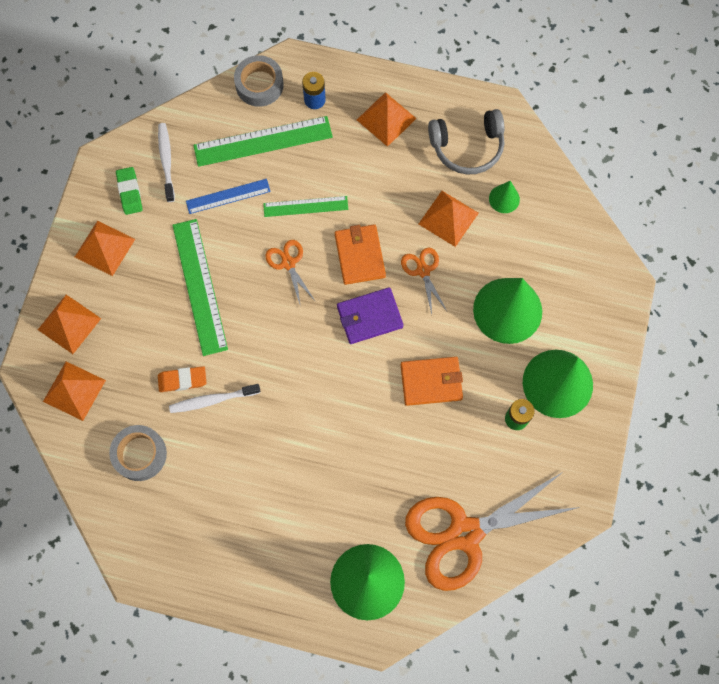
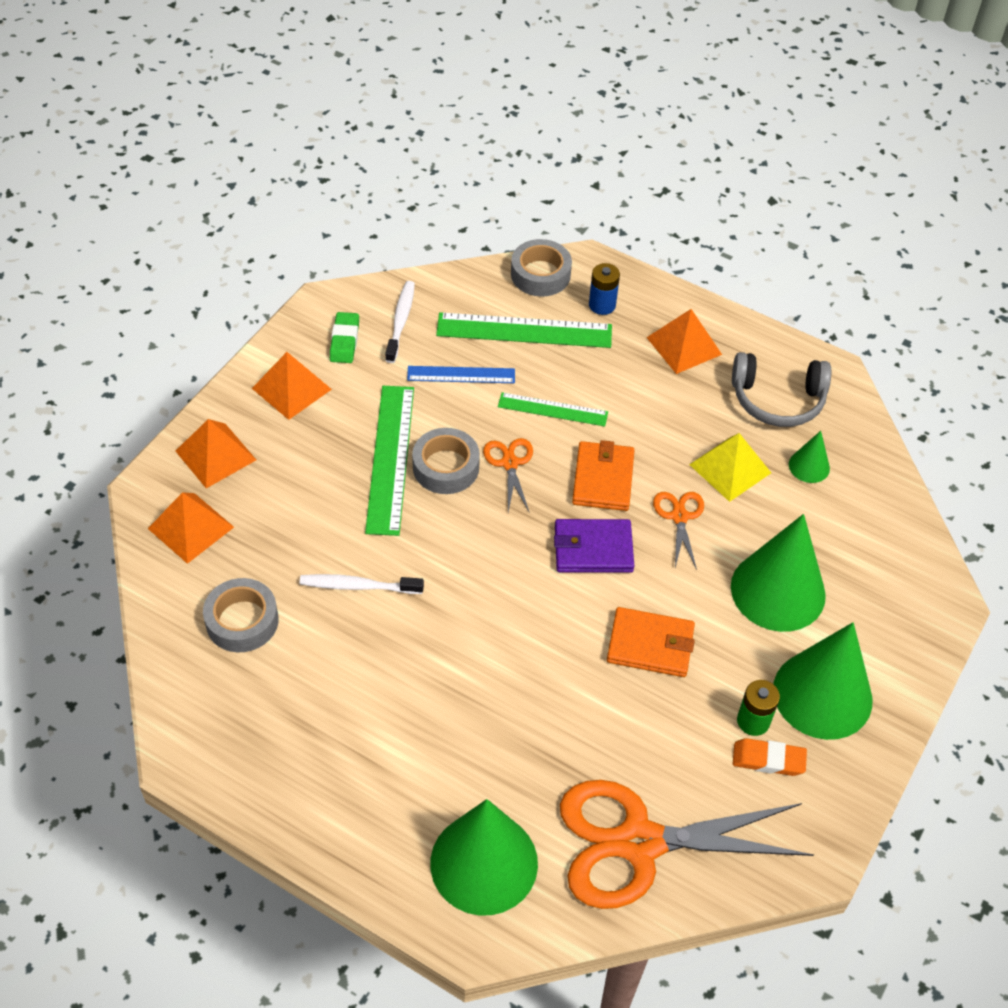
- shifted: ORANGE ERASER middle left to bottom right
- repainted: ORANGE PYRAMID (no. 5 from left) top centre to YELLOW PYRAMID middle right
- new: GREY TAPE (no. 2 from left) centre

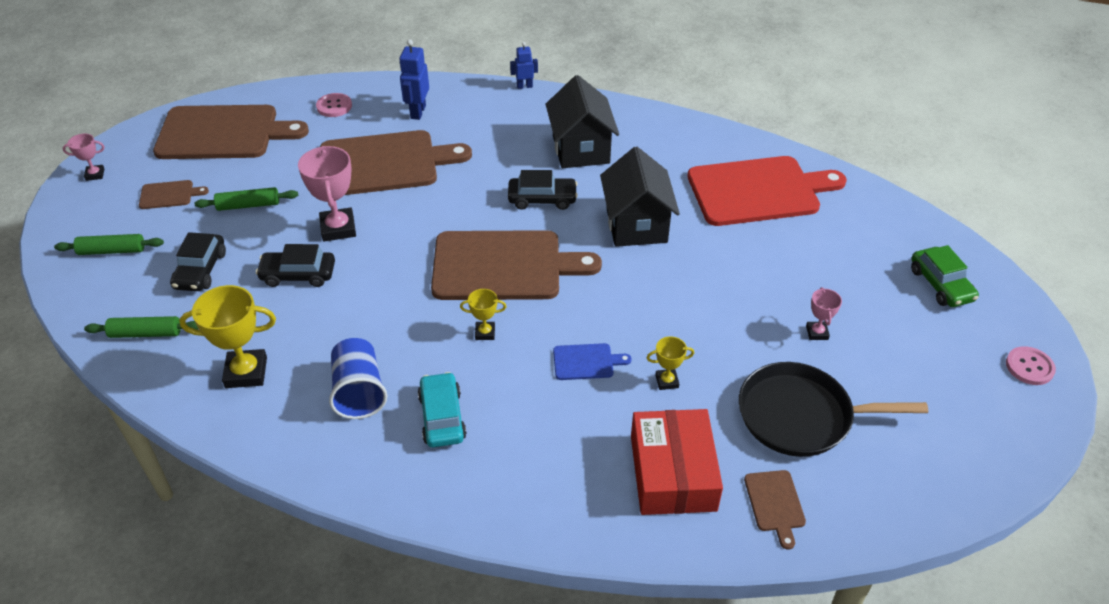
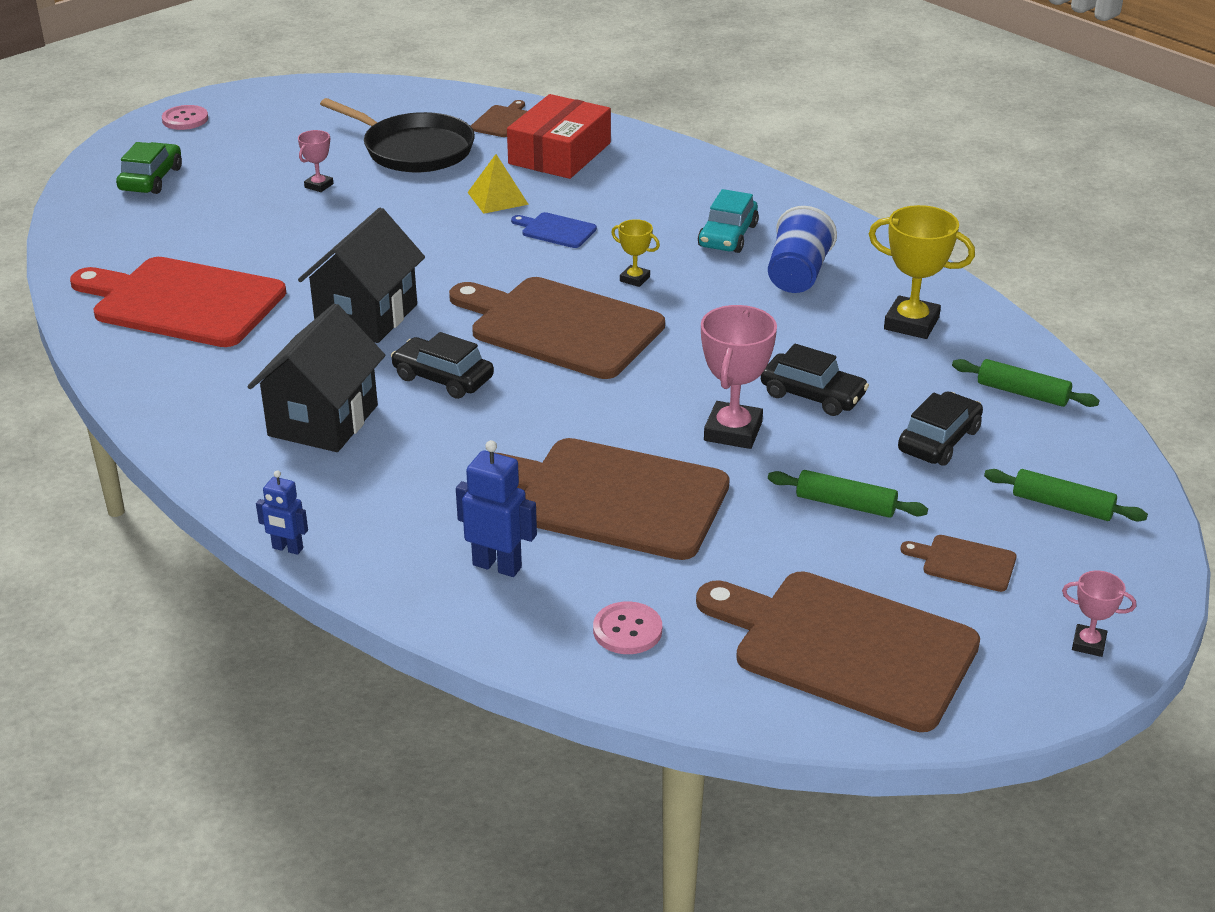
- rotated: BLUE ROBOT (no. 1 from left in the first image) top centre = centre 105 degrees counterclockwise
- swapped: YELLOW TROPHY (no. 3 from left) centre to YELLOW PYRAMID top centre

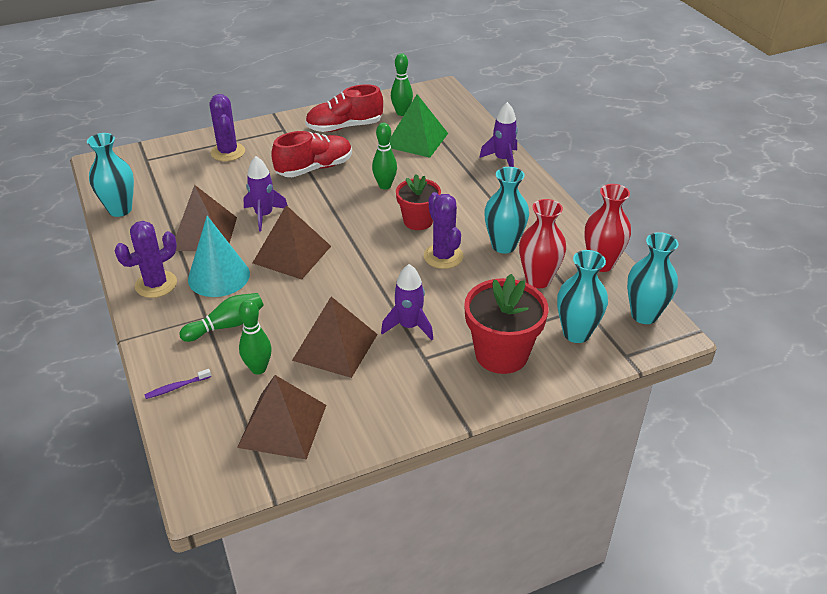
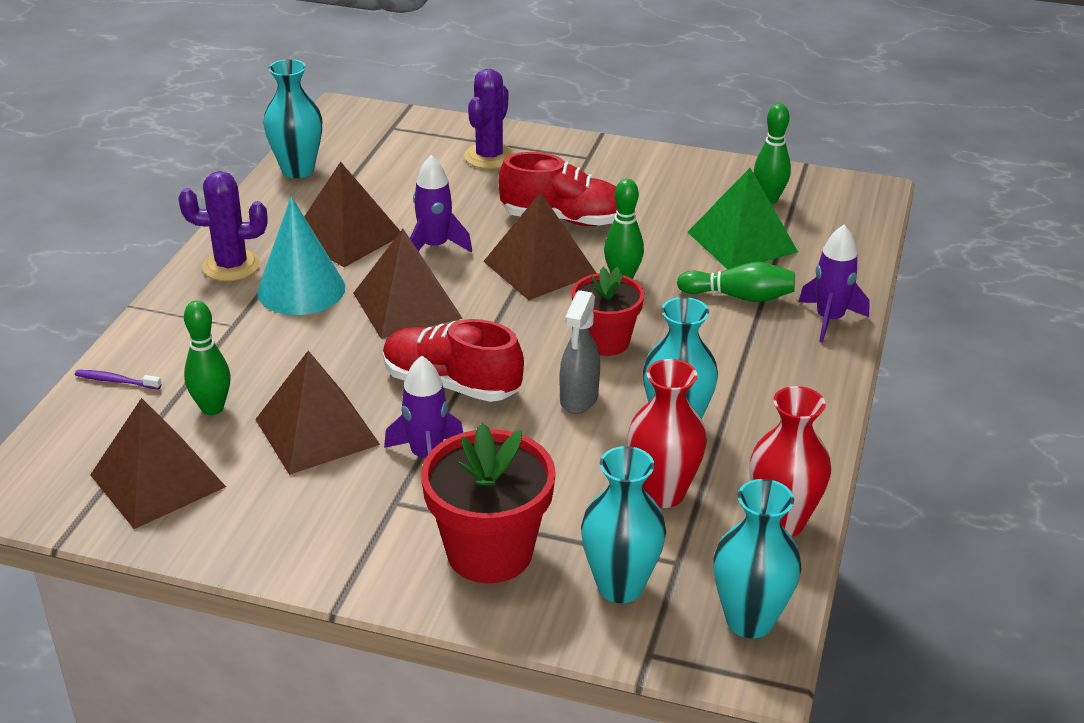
- shifted: GREEN BOWLING PIN (no. 1 from left in the first image) middle left to GREEN BOWLING PIN (no. 3 from left) middle right
- shifted: RED SHOE (no. 2 from left in the first image) top centre to RED SHOE (no. 1 from left) centre
- swapped: PURPLE CACTUS (no. 3 from left) centre to GREY SPRAY BOTTLE centre
- new: BROWN PYRAMID (no. 5 from left) centre

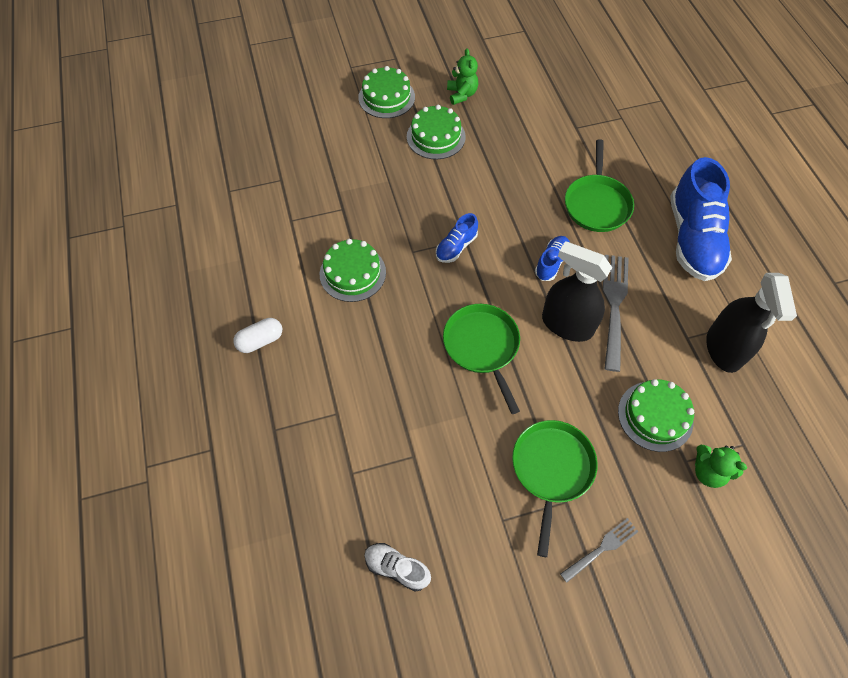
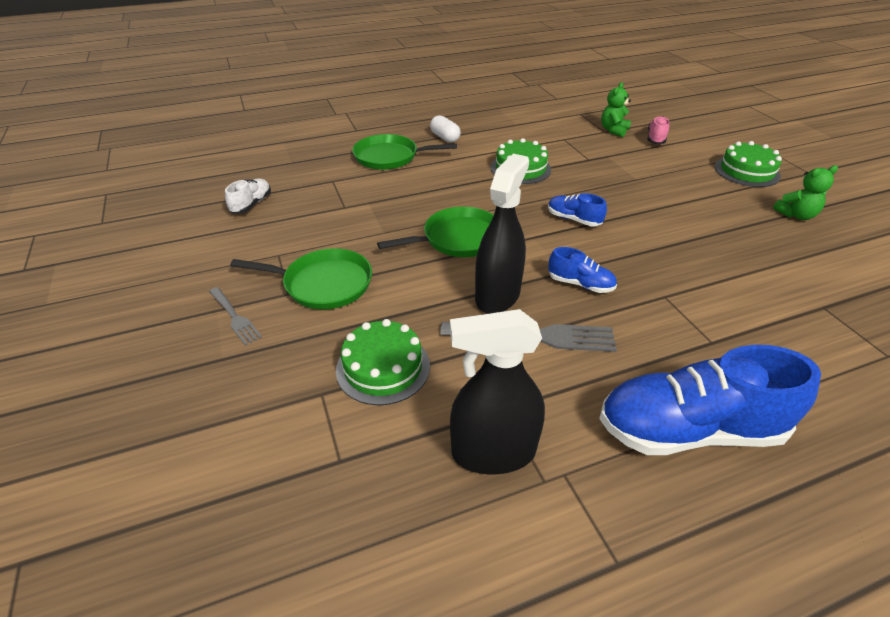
- gone: GREEN CAKE (no. 3 from left) top centre
- shifted: GREEN PAN (no. 3 from left in the first image) top right to GREEN PAN (no. 2 from left) top centre
- shifted: GREEN TEDDY BEAR (no. 2 from left in the first image) bottom right to GREEN TEDDY BEAR (no. 1 from left) top right
- new: PINK SHOE top right

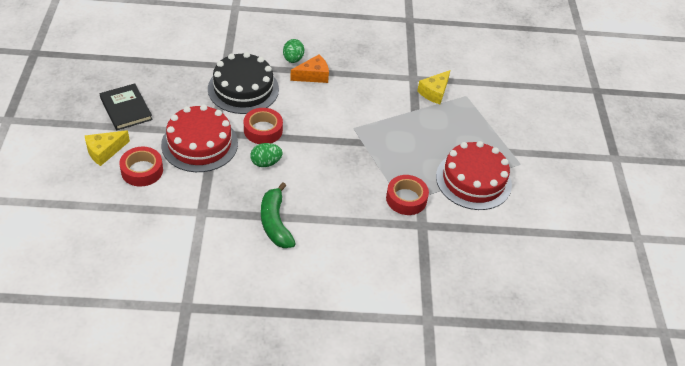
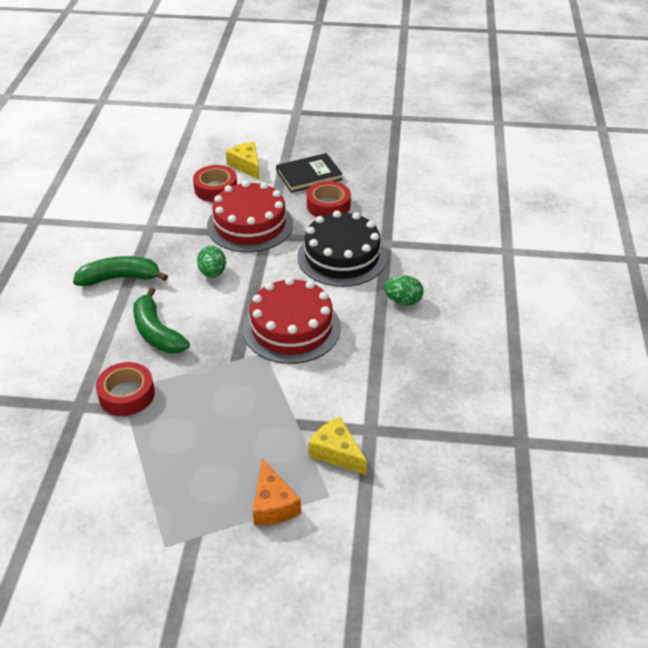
- shifted: RED TAPE (no. 2 from left in the first image) centre to RED TAPE (no. 3 from left) top centre
- shifted: ORANGE CHEESE top centre to bottom centre
- shifted: RED CAKE (no. 2 from left) middle right to centre
- new: GREEN BANANA (no. 2 from left) middle left

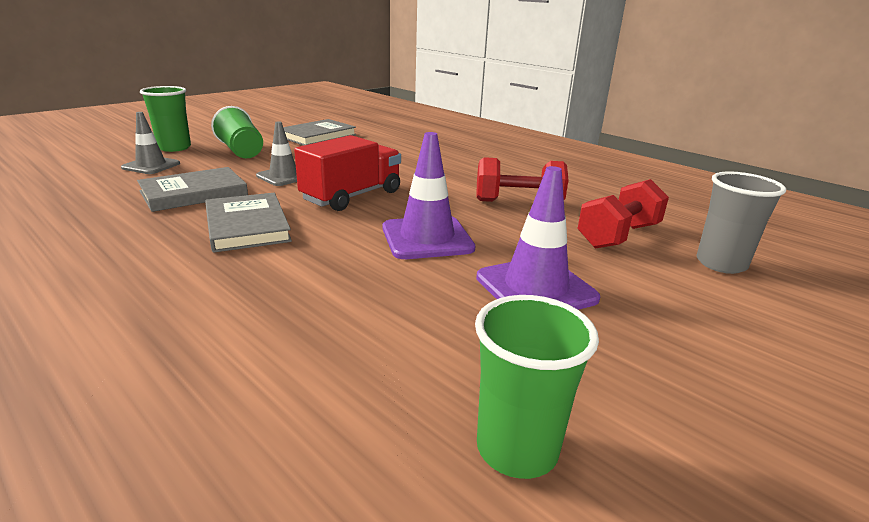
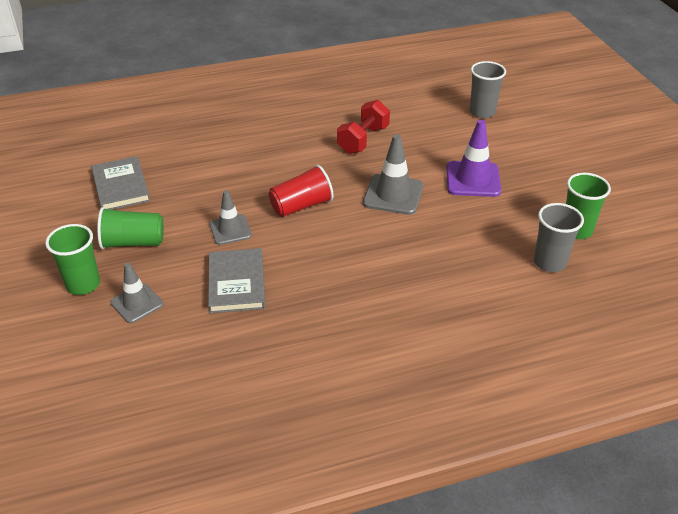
- gone: GREY BOOK (no. 2 from left) middle left
- swapped: RED TRUCK top centre to RED CUP centre
- repainted: PURPLE TRAFFIC CONE (no. 1 from left) centre to GREY TRAFFIC CONE (no. 3 from left) centre
- gone: RED DUMBBELL (no. 2 from left) middle right
- new: GREY CUP (no. 2 from left) middle right

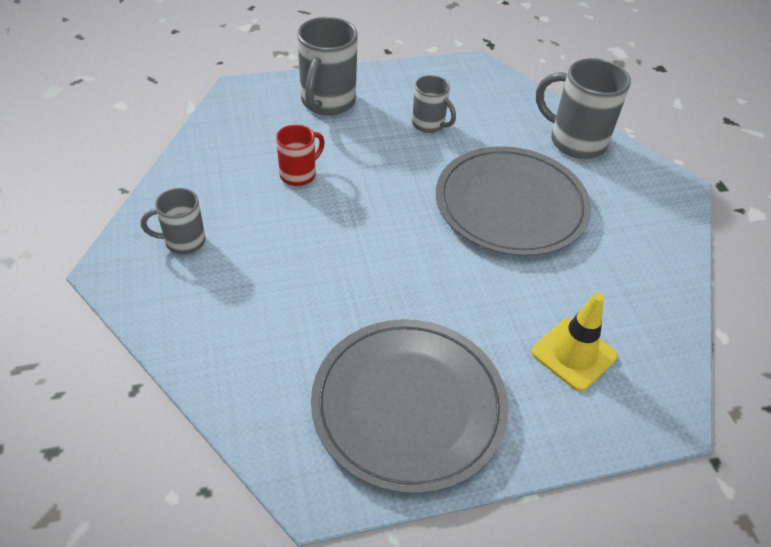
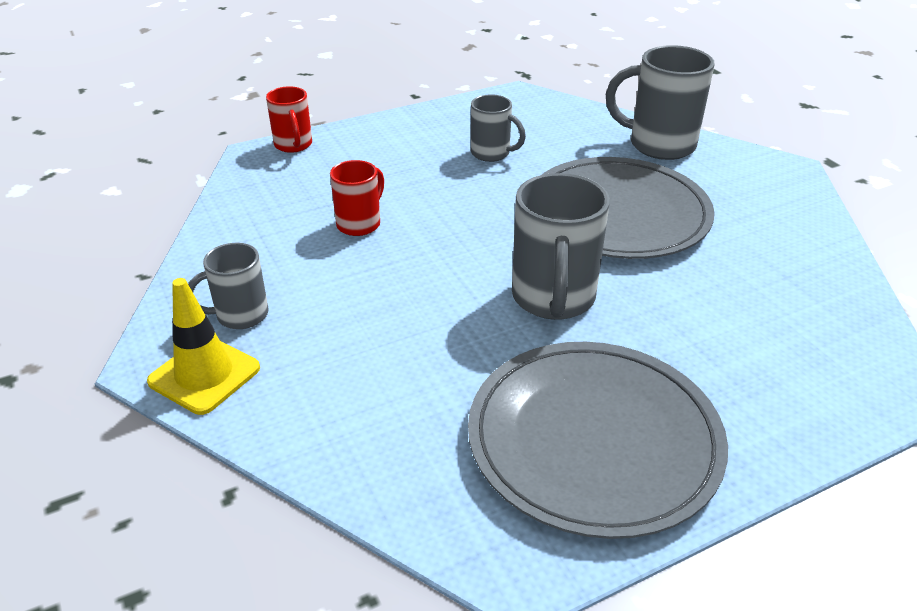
- shifted: GREY MUG (no. 2 from left in the first image) top centre to GREY MUG (no. 3 from left) centre
- shifted: YELLOW TRAFFIC CONE middle right to middle left
- new: RED MUG (no. 1 from left) top left

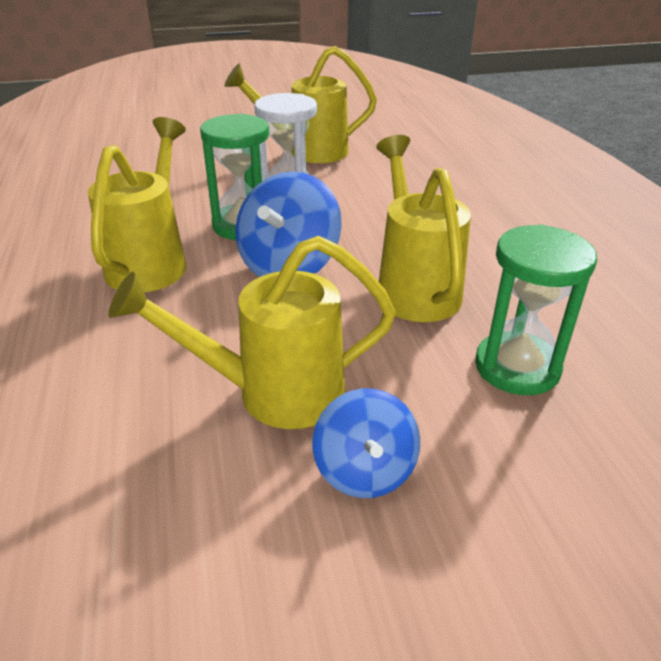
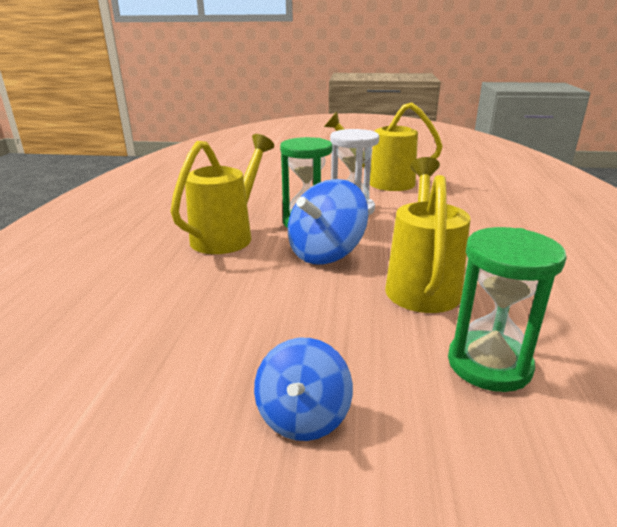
- gone: YELLOW WATERING CAN (no. 2 from left) centre

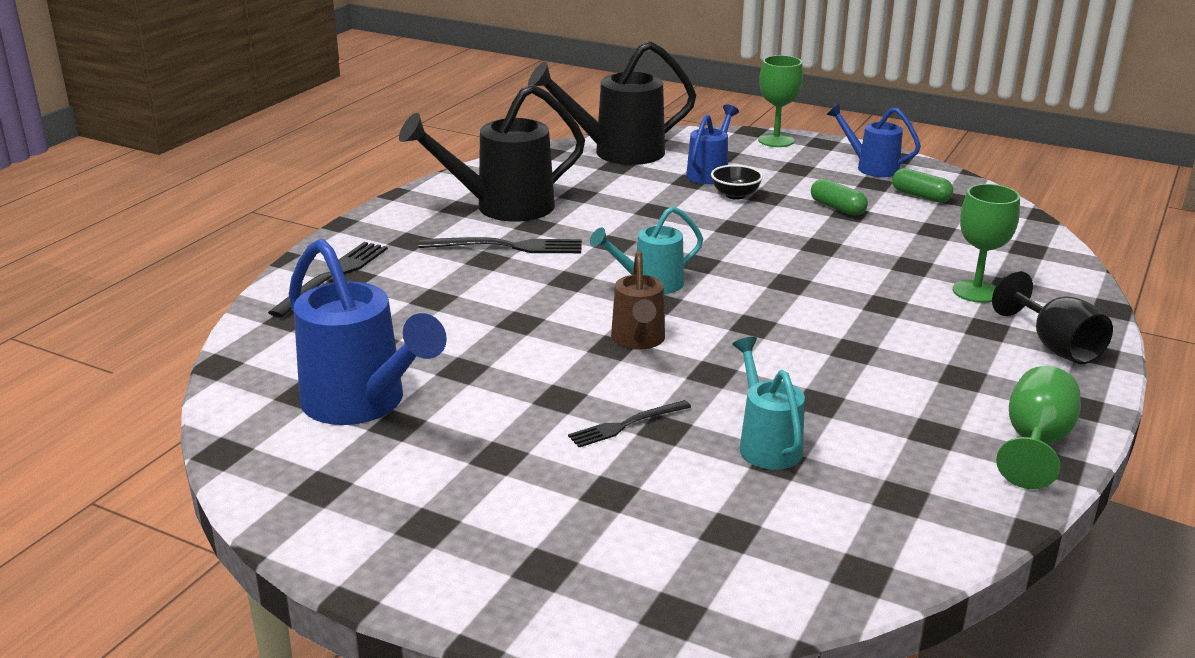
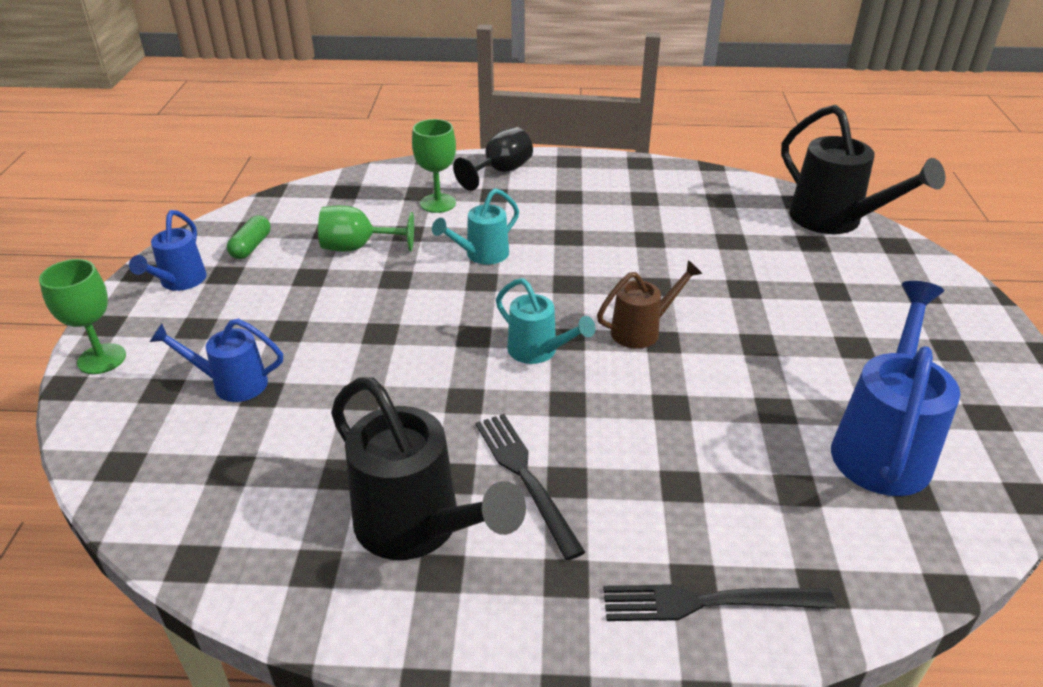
- shifted: BLACK WATERING CAN (no. 2 from left) top centre to top right
- gone: BLACK FORK (no. 3 from left) centre
- gone: BLACK BOWL top centre
- shifted: TURQUOISE WATERING CAN (no. 2 from left in the first image) centre to TURQUOISE WATERING CAN (no. 1 from left) top centre
- gone: GREEN CAPSULE (no. 1 from left) top right
- shifted: GREEN GOBLET (no. 3 from left in the first image) middle right to GREEN GOBLET (no. 2 from left) top centre

